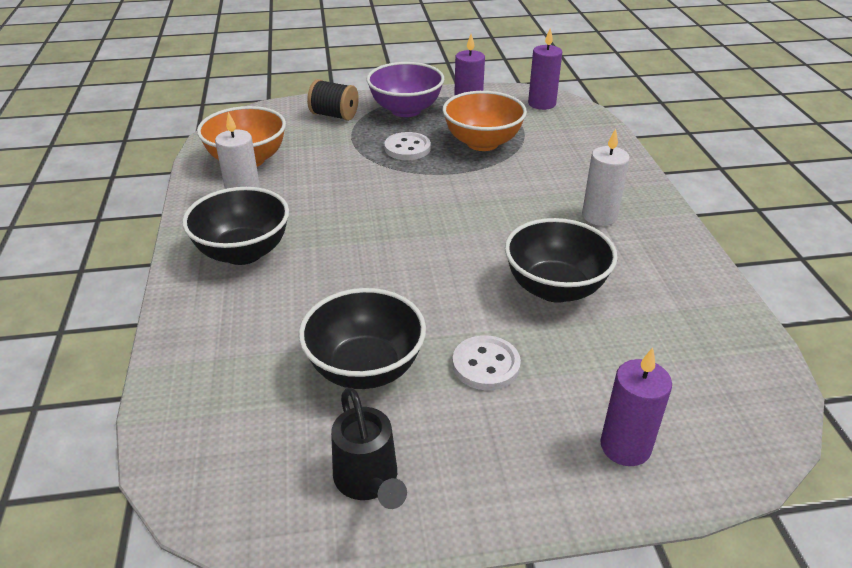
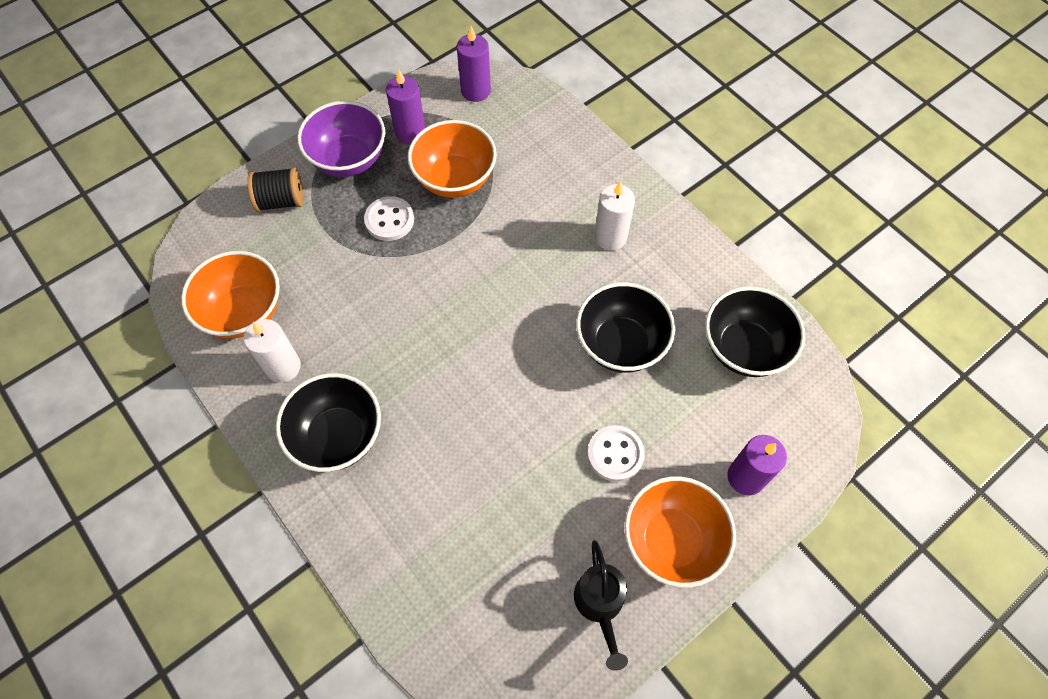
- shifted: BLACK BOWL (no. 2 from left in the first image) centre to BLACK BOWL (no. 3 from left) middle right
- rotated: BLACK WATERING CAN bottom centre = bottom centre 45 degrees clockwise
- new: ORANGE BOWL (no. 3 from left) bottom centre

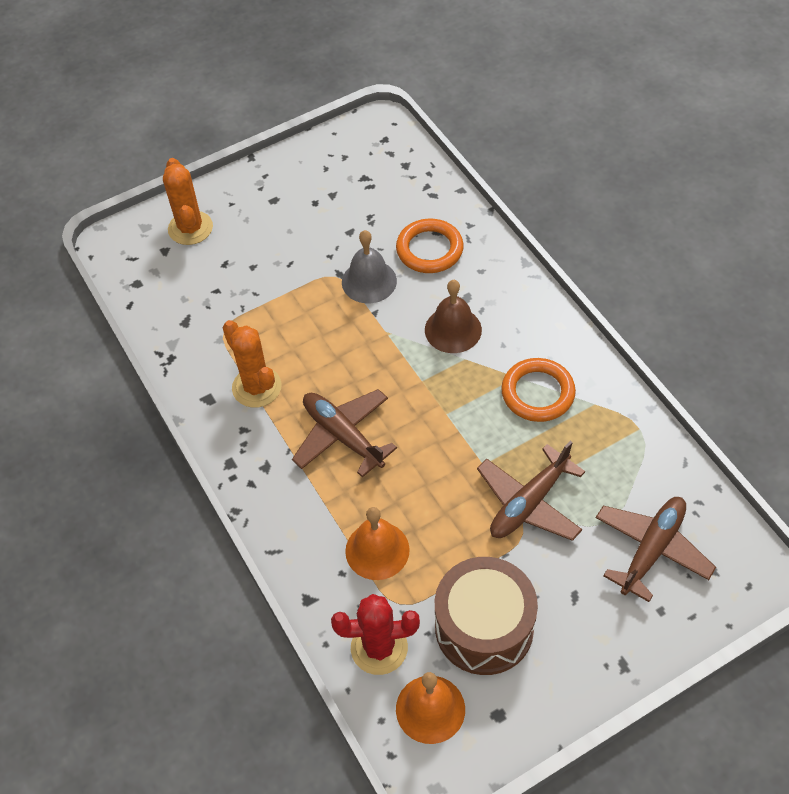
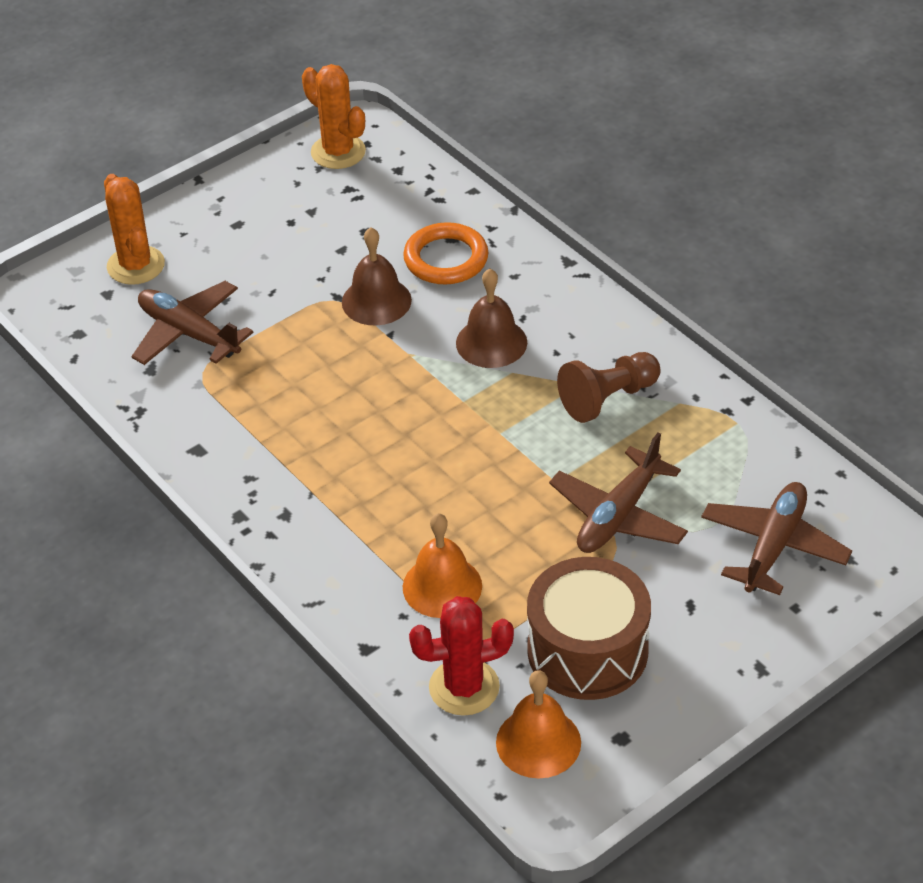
- shifted: ORANGE CACTUS (no. 2 from left) middle left to top centre
- shifted: BROWN PLANE (no. 1 from left) centre to middle left
- repainted: GREY BELL centre to BROWN BELL (no. 1 from left) top centre
- swapped: ORANGE RING (no. 2 from left) middle right to BROWN PAWN centre

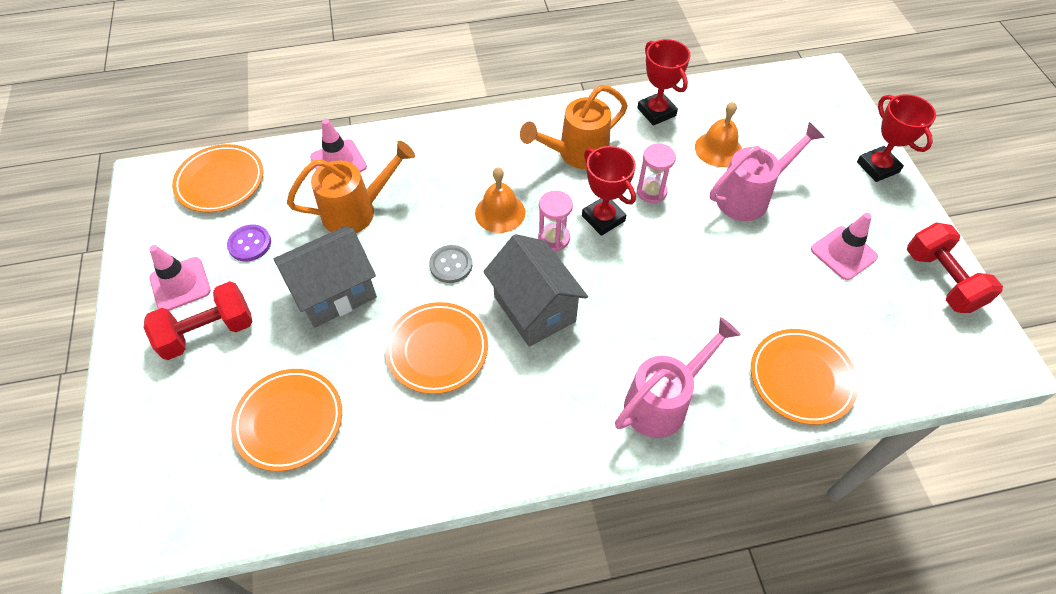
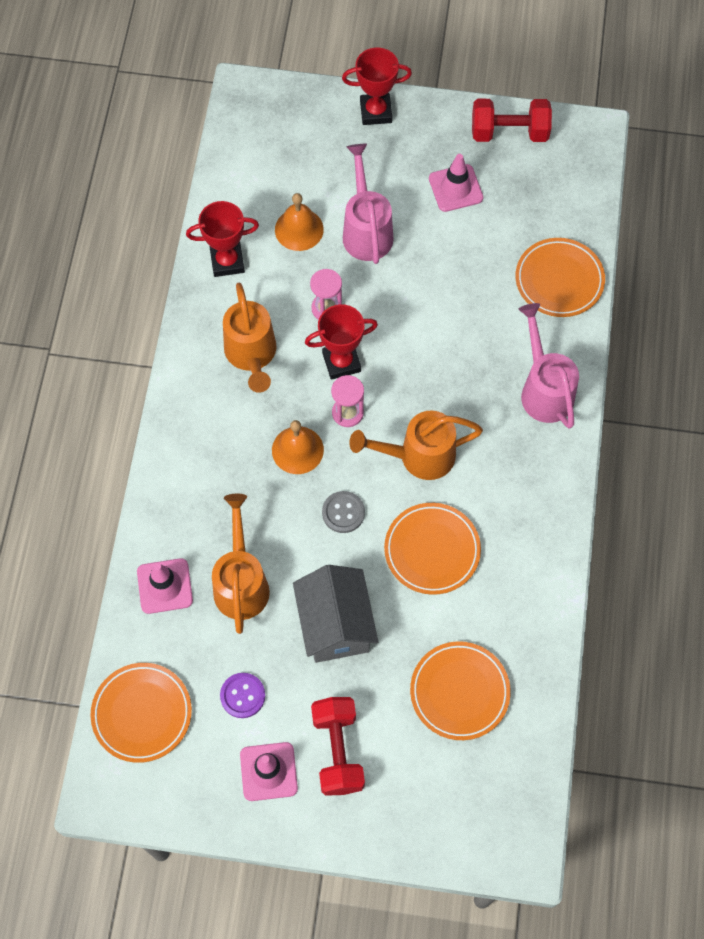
- swapped: GREY HOUSE (no. 2 from left) centre to ORANGE WATERING CAN (no. 3 from left) centre

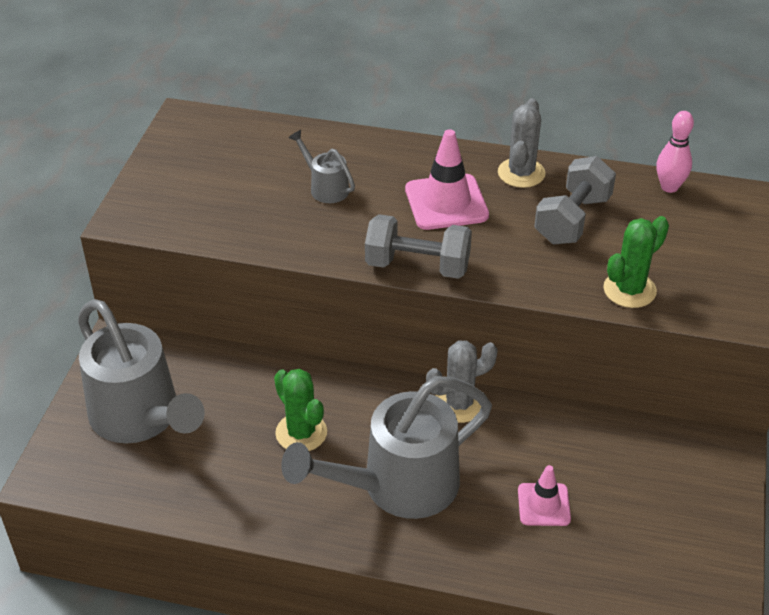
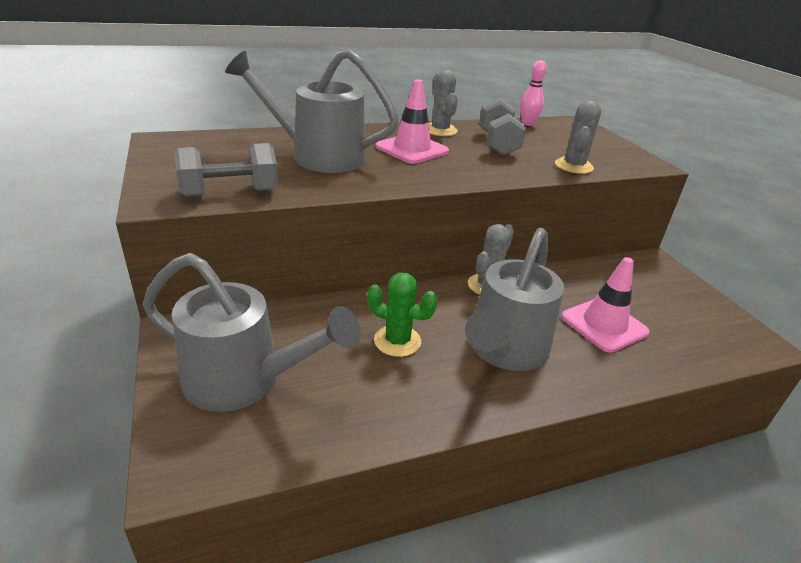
- scaled: GREY WATERING CAN (no. 2 from left) top centre = top centre x2.21
- shifted: GREY DUMBBELL (no. 1 from left) centre to top left
- scaled: PINK TRAFFIC CONE (no. 2 from left) bottom right = middle right x1.63
- repainted: GREEN CACTUS (no. 2 from left) middle right to GREY CACTUS (no. 3 from left) top right

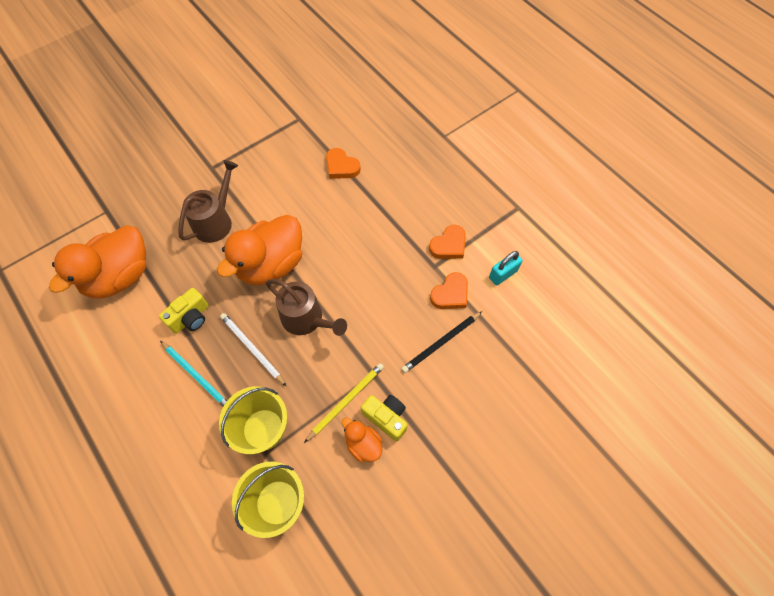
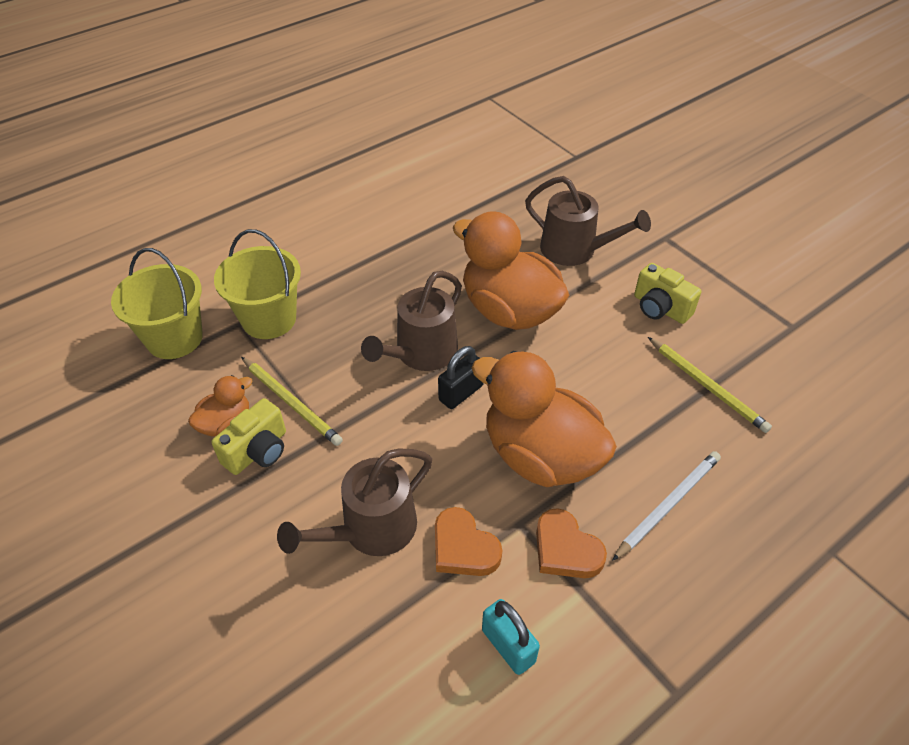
- shifted: ORANGE DUCK (no. 1 from left in the first image) middle left to ORANGE DUCK (no. 3 from left) centre
- shifted: YELLOW CAMERA (no. 1 from left in the first image) middle left to YELLOW CAMERA (no. 2 from left) middle right
- gone: TURQUOISE PENCIL middle left
- shifted: WHITE PENCIL middle left to bottom right
- swapped: ORANGE HEART (no. 1 from left) top centre to YELLOW PENCIL (no. 2 from left) middle right
- swapped: BLACK PENCIL centre to BROWN WATERING CAN (no. 1 from left) bottom centre
- new: BLACK PADLOCK centre

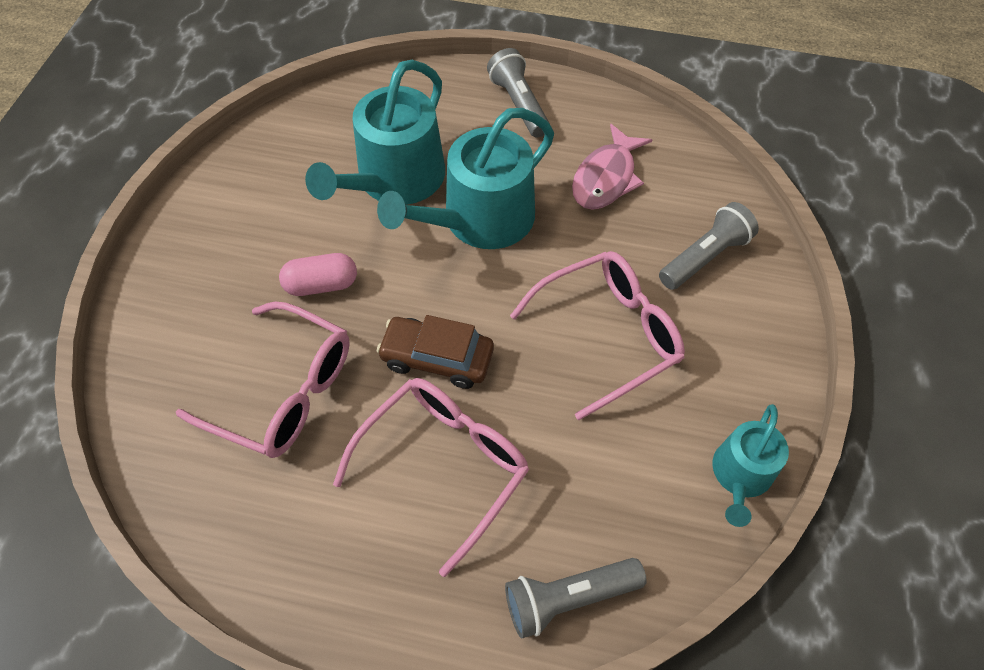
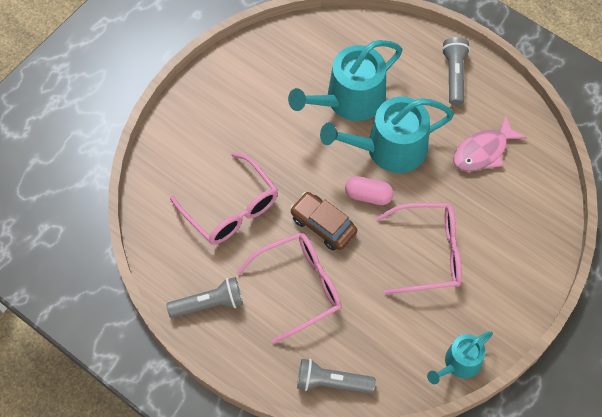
- shifted: PINK CAPSULE middle left to centre
- shifted: GREY FLASHLIGHT (no. 3 from left in the first image) middle right to GREY FLASHLIGHT (no. 1 from left) bottom centre

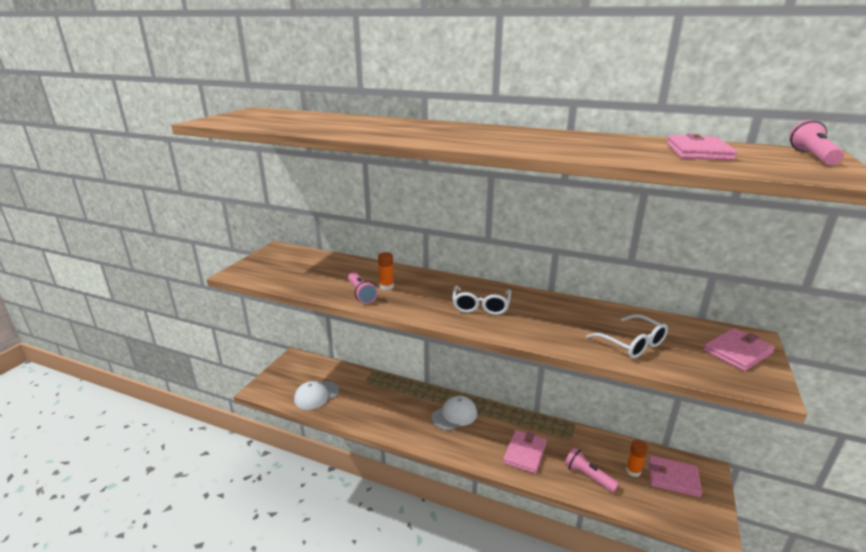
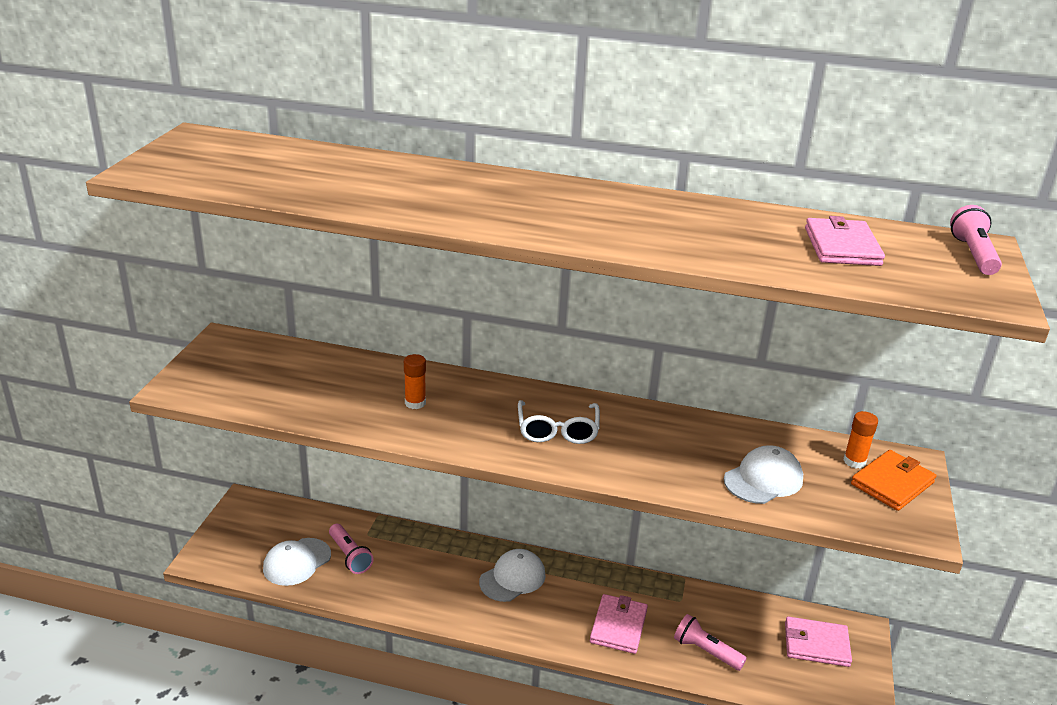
- shifted: PINK FLASHLIGHT (no. 1 from left) centre to bottom left
- swapped: WHITE GLASSES (no. 2 from left) middle right to WHITE CAP (no. 3 from left) bottom right
- shifted: ORANGE GLUE STICK (no. 2 from left) bottom right to middle right
- repainted: PINK WALLET (no. 4 from left) middle right to ORANGE WALLET bottom right

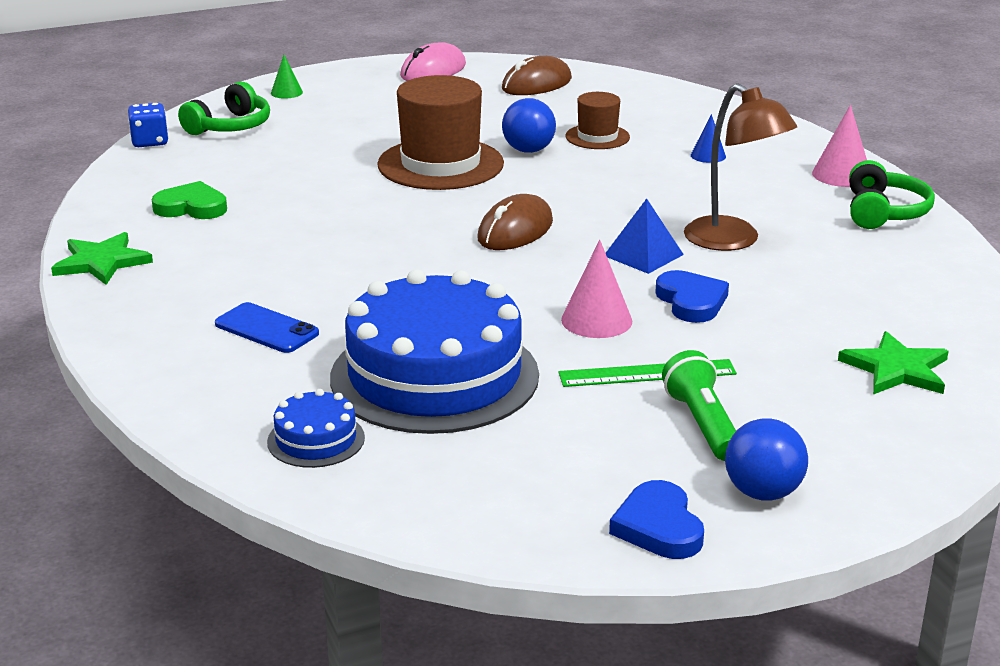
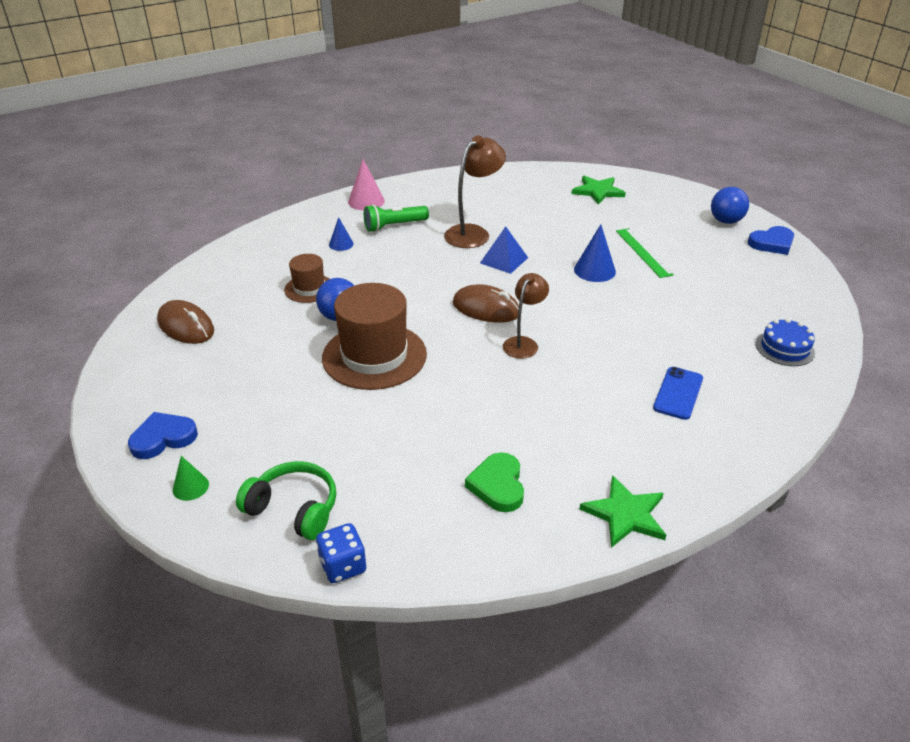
- gone: BLUE CAKE (no. 2 from left) centre
- gone: PINK MOUSE top centre
- repainted: PINK CONE (no. 1 from left) centre to BLUE CONE (no. 2 from left) centre
- shifted: BLUE HEART (no. 2 from left in the first image) middle right to BLUE HEART (no. 1 from left) middle left
- shifted: GREEN FLASHLIGHT middle right to top centre
- gone: GREEN HEADPHONES (no. 2 from left) top right
- new: BROWN LAMP (no. 2 from left) centre

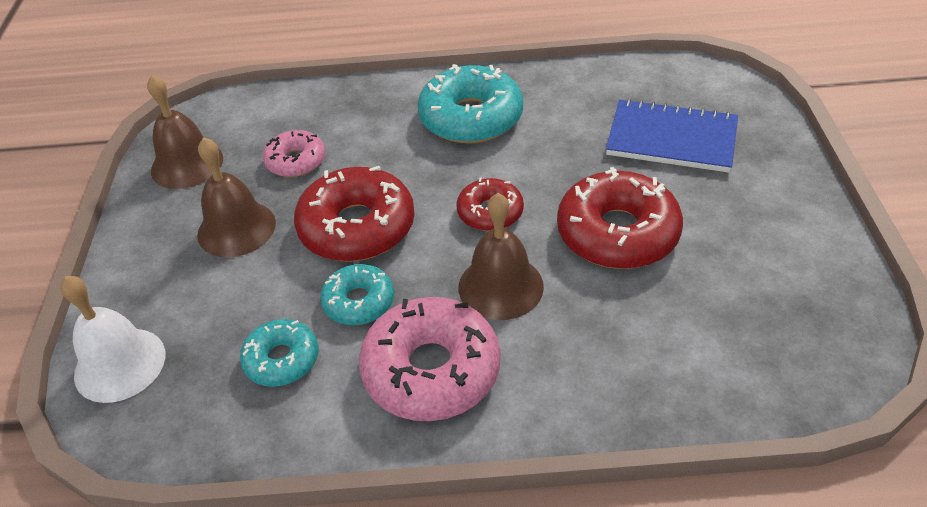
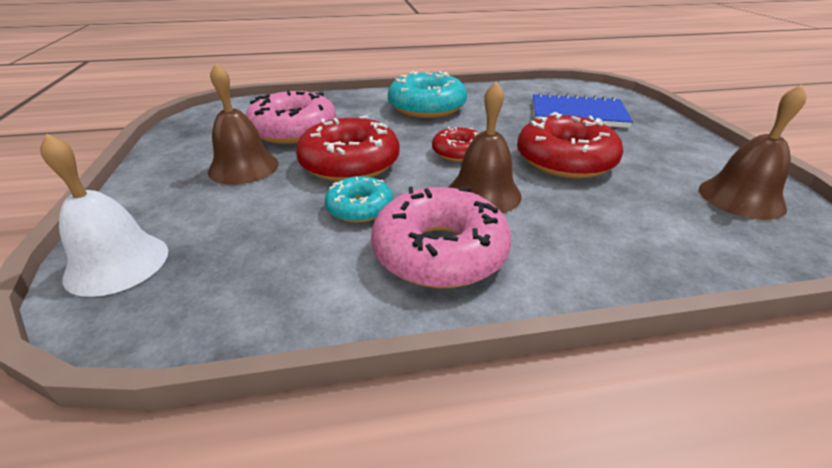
- shifted: BROWN BELL (no. 1 from left in the first image) top left to BROWN BELL (no. 3 from left) top right
- gone: TURQUOISE DONUT (no. 1 from left) bottom left
- scaled: PINK DONUT (no. 1 from left) top left = top centre x1.76

